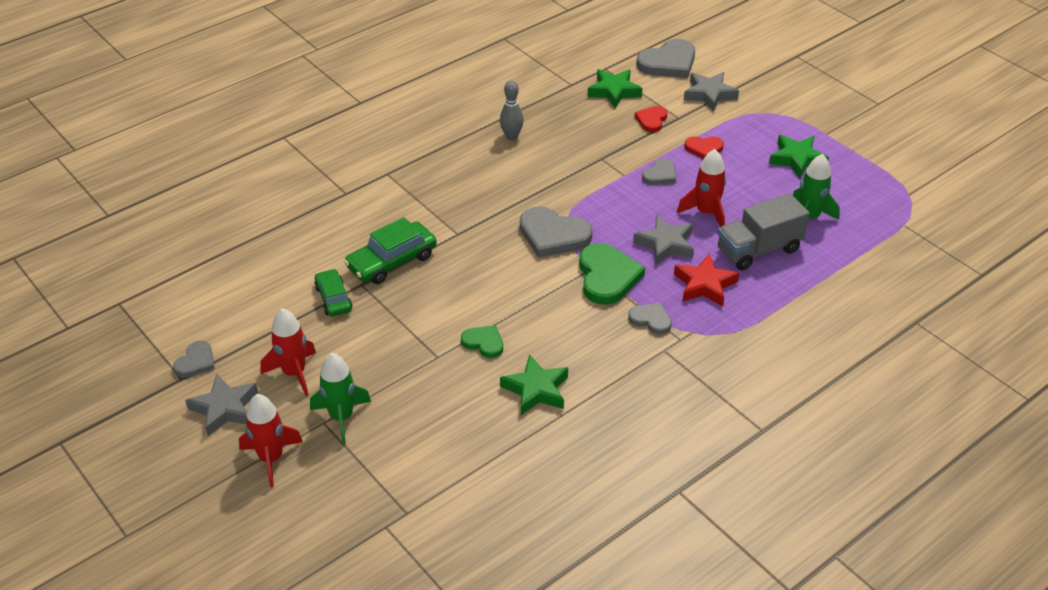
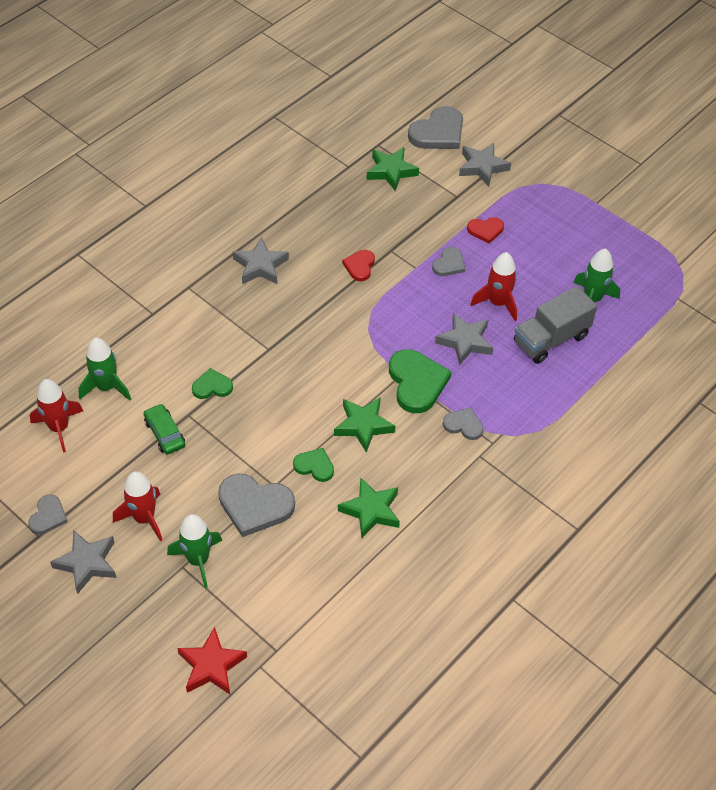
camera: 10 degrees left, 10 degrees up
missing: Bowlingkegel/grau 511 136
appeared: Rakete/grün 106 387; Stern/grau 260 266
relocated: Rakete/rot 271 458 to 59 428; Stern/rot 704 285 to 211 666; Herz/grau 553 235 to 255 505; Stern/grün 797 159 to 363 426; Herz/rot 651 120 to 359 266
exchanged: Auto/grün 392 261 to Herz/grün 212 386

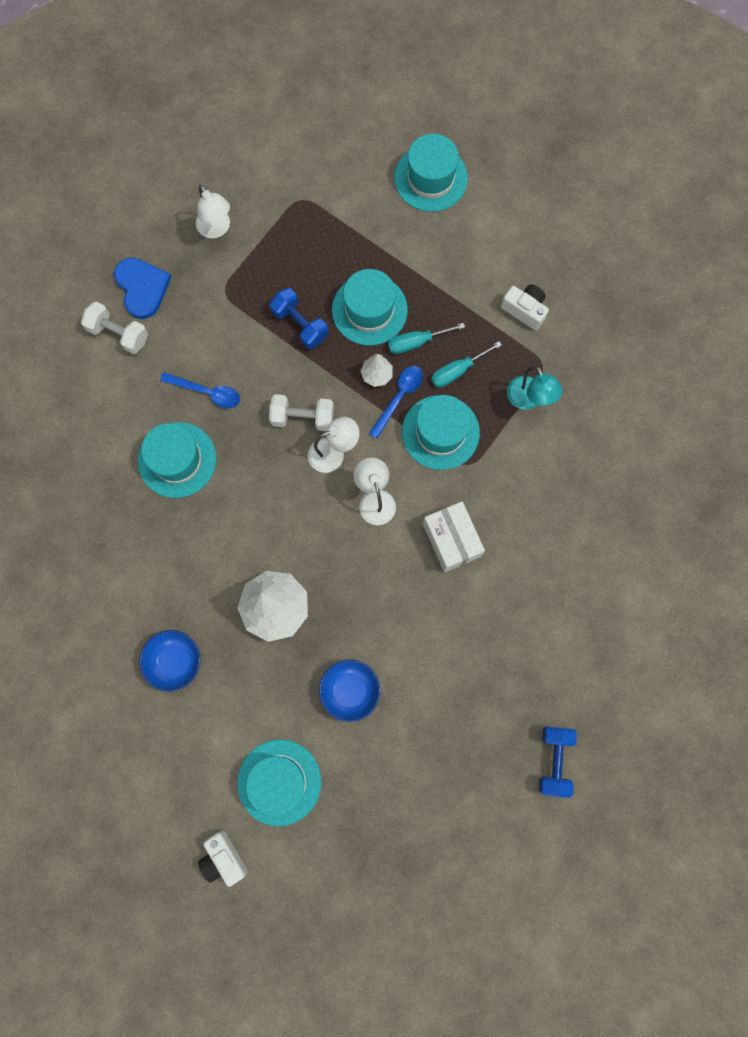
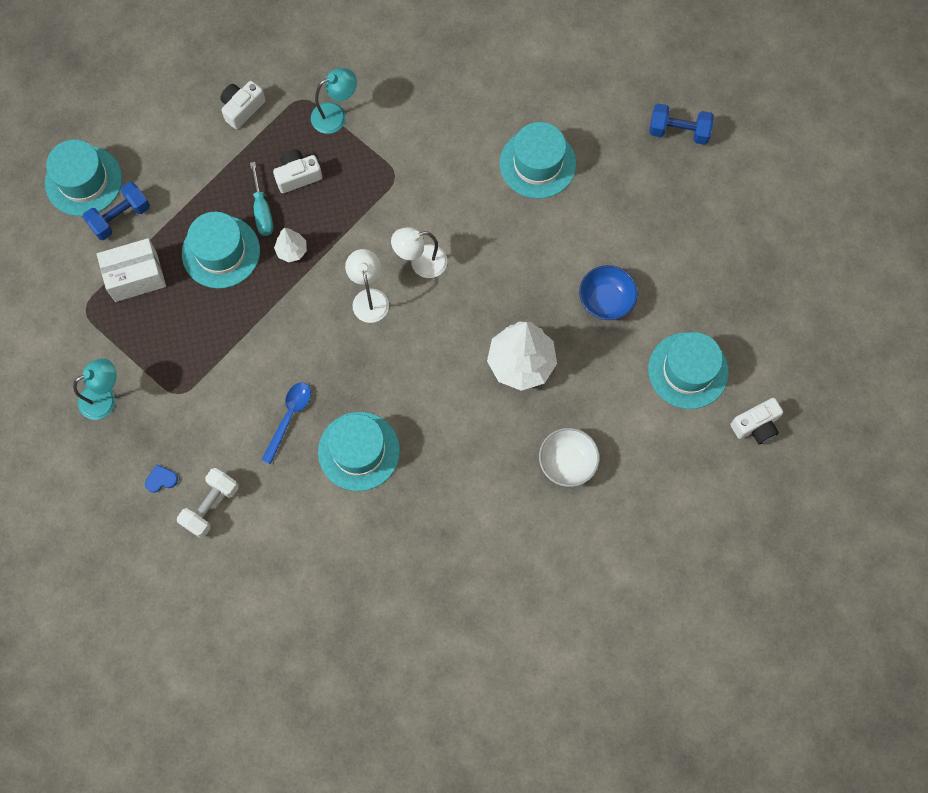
camera: 85 degrees left, 5 degrees down
missing: Hantel/weiß 302 417; Löffel/blau 399 397
relocated: Hantel/blau 300 325 to 120 217; Schachtel/weiß 451 540 to 136 276; Hut/türkis 440 432 to 537 163
exchanged: Schraubenzieher/türkis 457 371 to Kamera/weiß 297 176
colour: Lampe/weiß 217 229 to Lampe/türkis 105 398; Schüssel/blau 175 661 to Schüssel/weiß 567 462
size: Herz/blau 142 288 = 161 479 x0.47

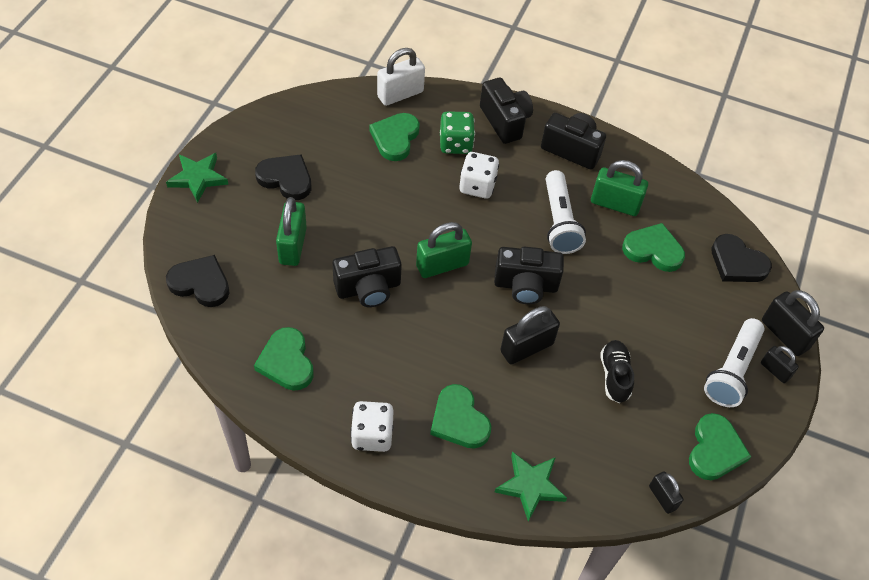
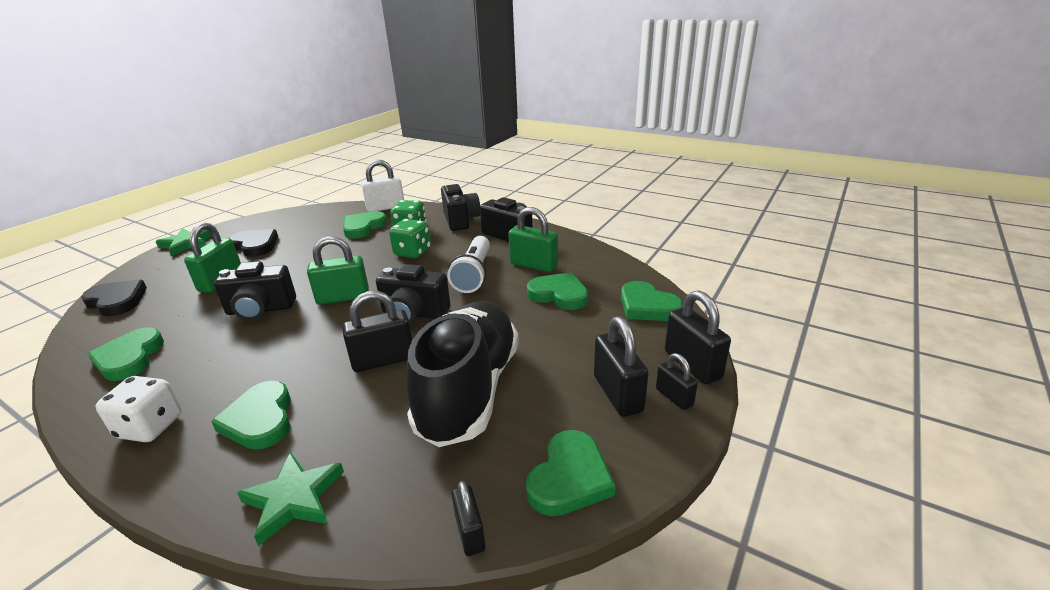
camera: 15 degrees right, 25 degrees down
exchanged: Taschenlampe/weiß 732 370 to Vorhängeschloss/schwarz 617 394
colour: Spielwürfel/weiß 477 186 to Spielwürfel/grün 412 252; Herz/schwarz 737 263 to Herz/grün 647 306
size: Schuh/schwarz 614 376 = 469 390 x2.29

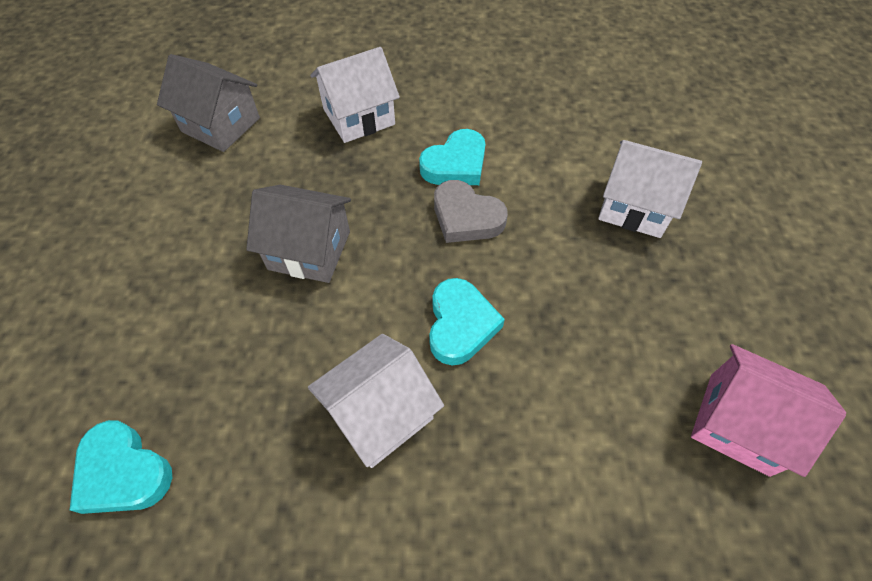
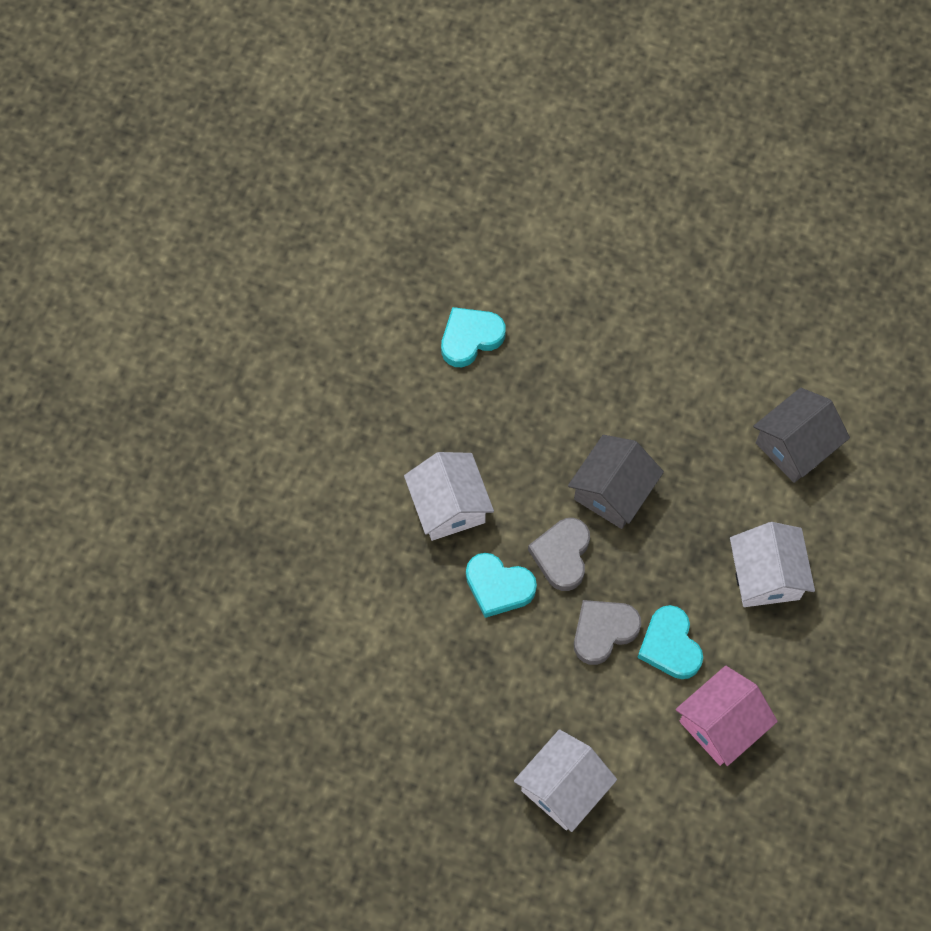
camera: 110 degrees right, 10 degrees up
appeared: Herz/grau 562 555
relocated: Haus/rosa 739 423 to 721 724

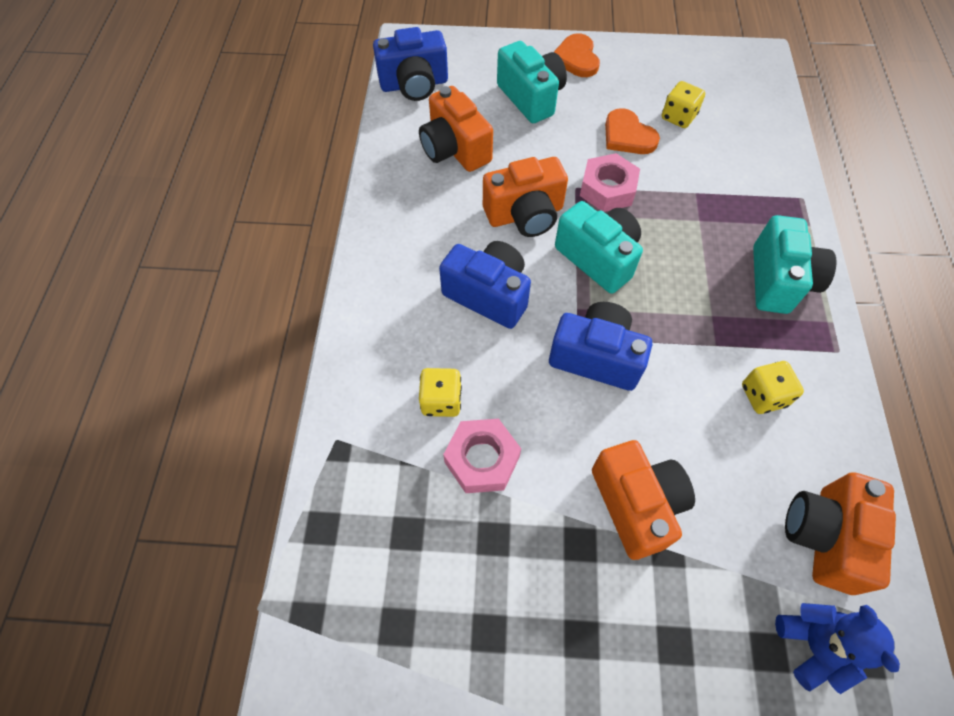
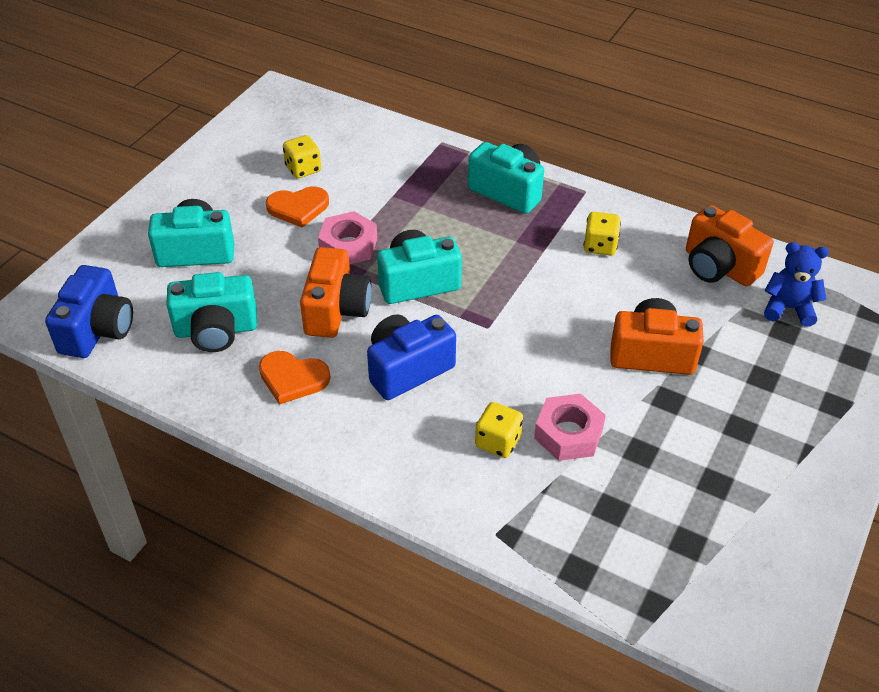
camera: 65 degrees left, 15 degrees down
missing: Kamera/blau 596 357
relocated: Herz/orange 576 58 to 293 378
colour: Kamera/orange 455 149 to Kamera/türkis 216 330

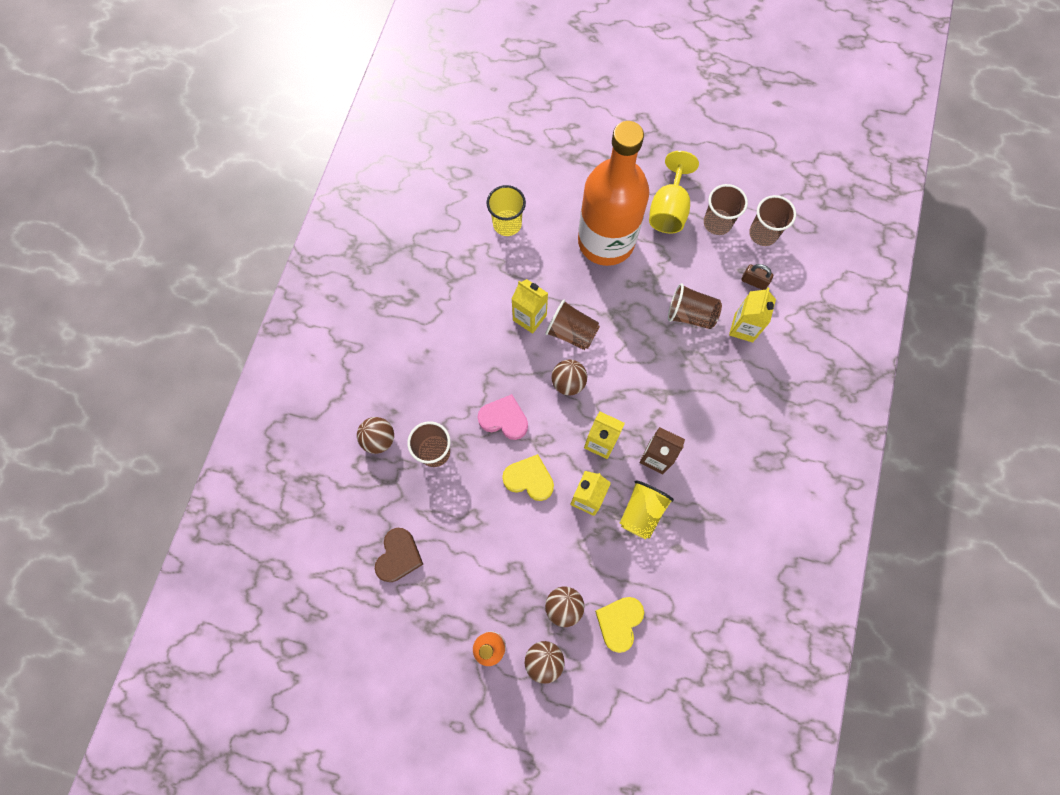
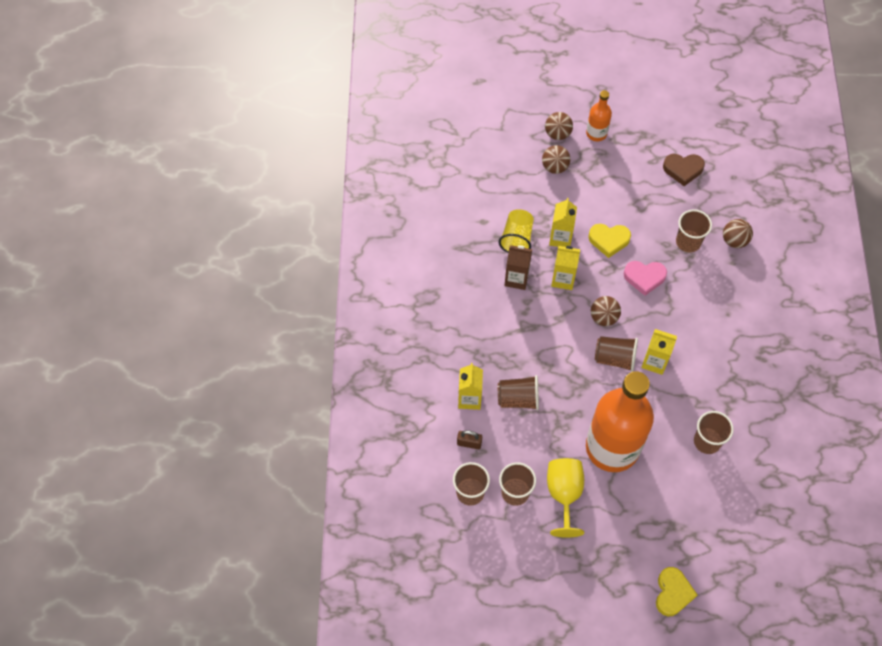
camera: 165 degrees right, 10 degrees down
relocated: Herz/gelb 619 622 to 672 593
colour: Becher/gelb 507 224 to Becher/braun 707 441
spun: Herz/braun 399 556 = 683 170 90 degrees counterclockwise

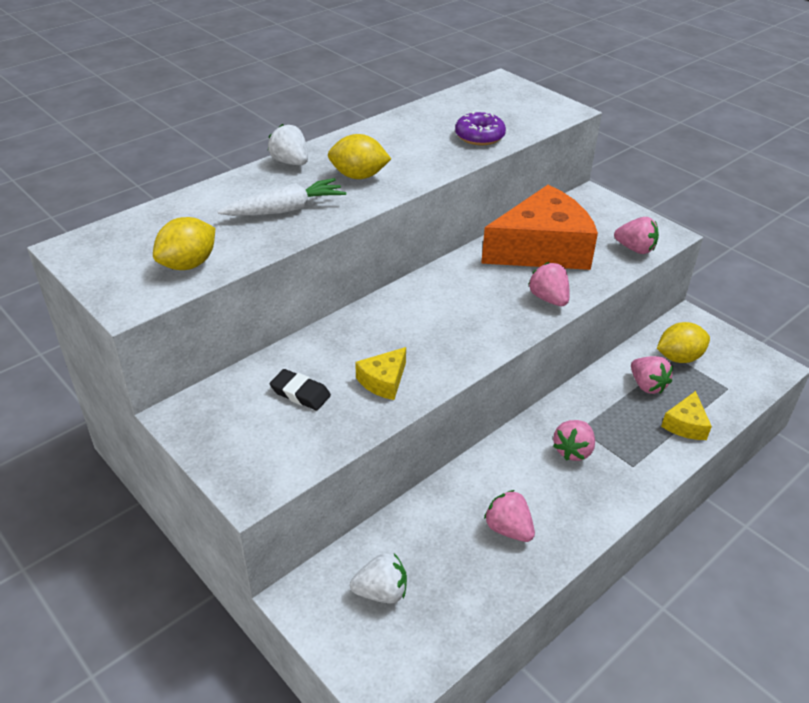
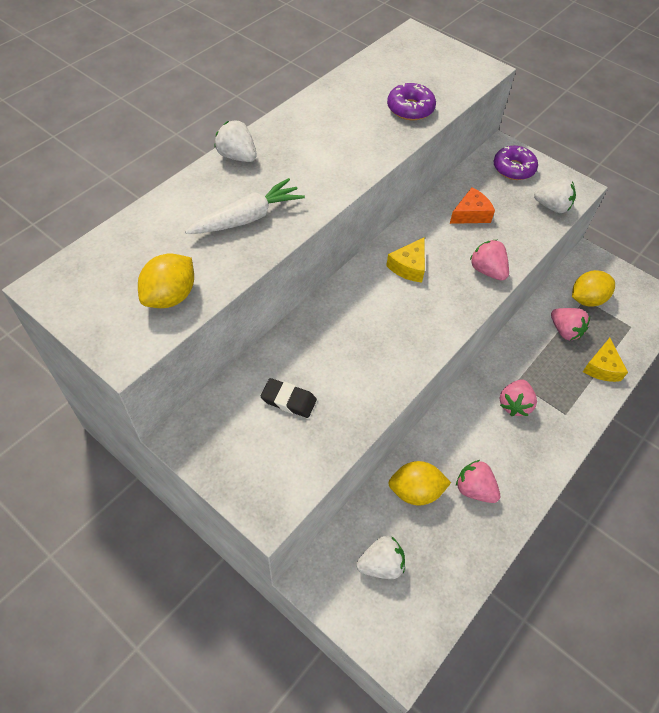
camera: 10 degrees left, 15 degrees up
appeared: Donut/lila 513 168
relocated: Käse/gelb 383 381 to 409 266; Zitrone/gelb 359 176 to 415 491
colour: Erdbeere/rosa 635 249 to Erdbeere/weiß 552 207
size: Käse/orange 542 249 = 471 214 x0.43

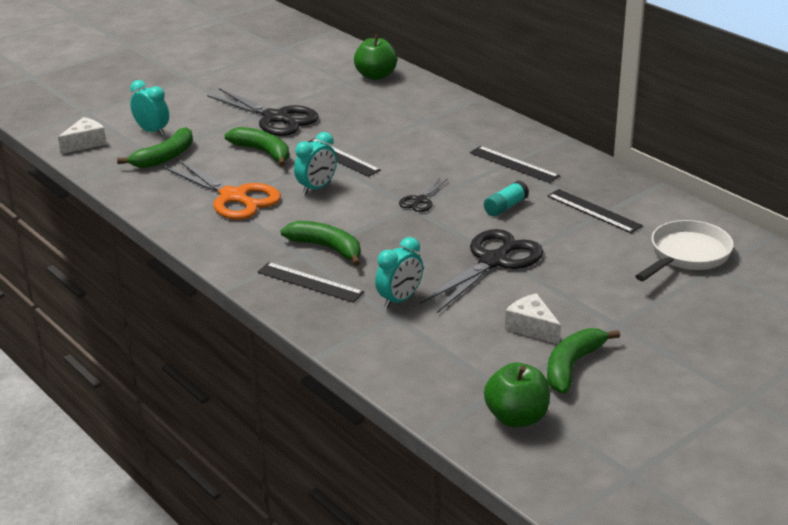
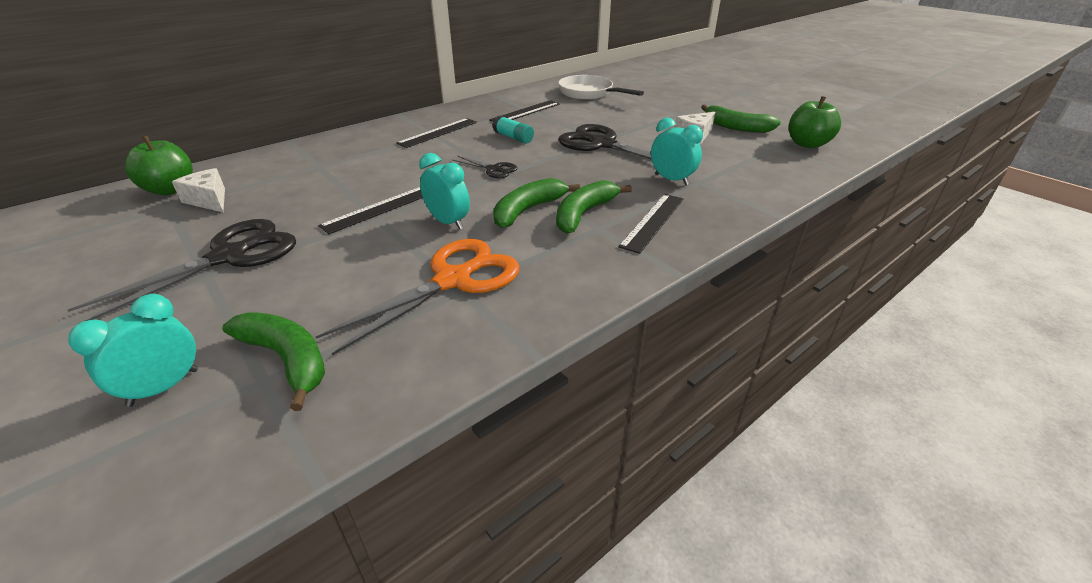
camera: 90 degrees left, 5 degrees up
relocated: Käse/weiß 85 143 to 209 200; Banane/grün 263 152 to 528 210

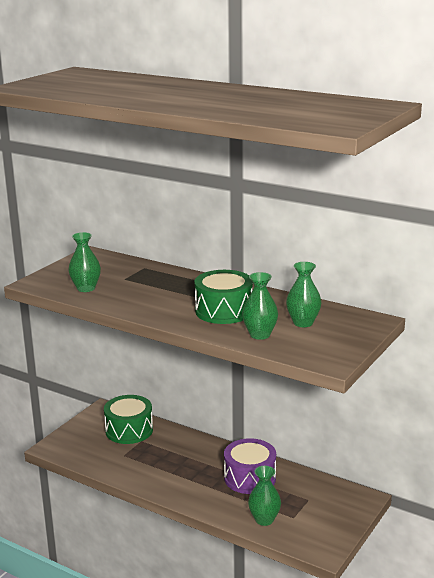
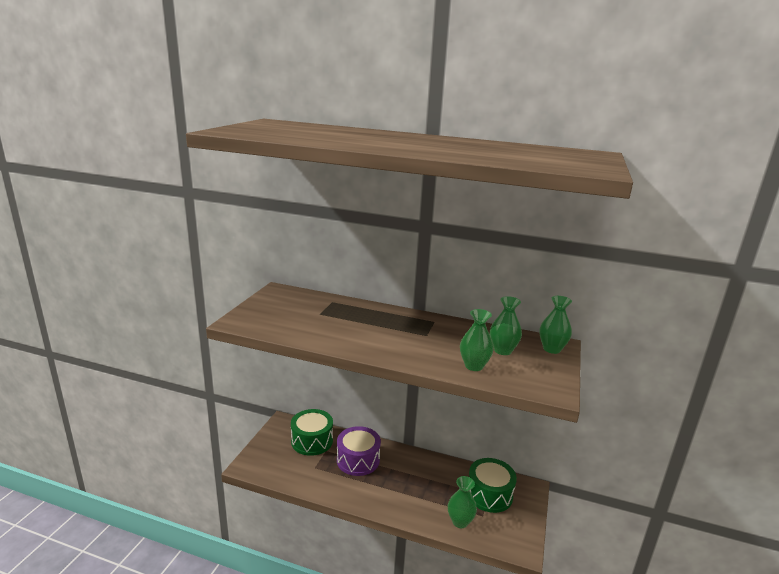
camera: 15 degrees left, 0 degrees up
relocated: Trommel/lila 250 478 to 358 460; Trommel/grün 224 311 to 489 494; Vase/grün 86 288 to 552 349

